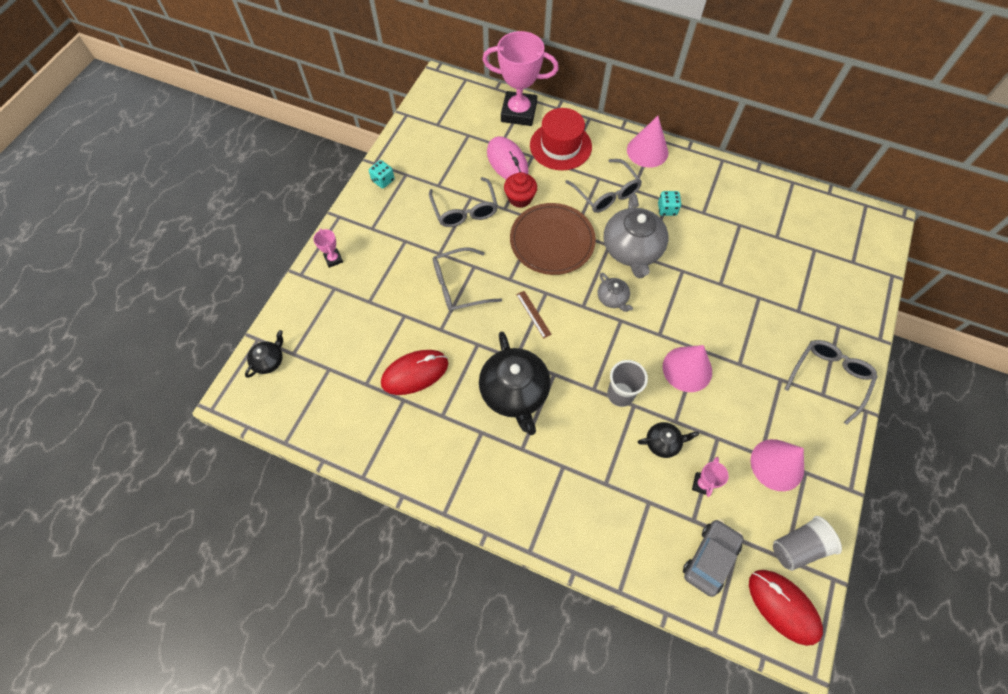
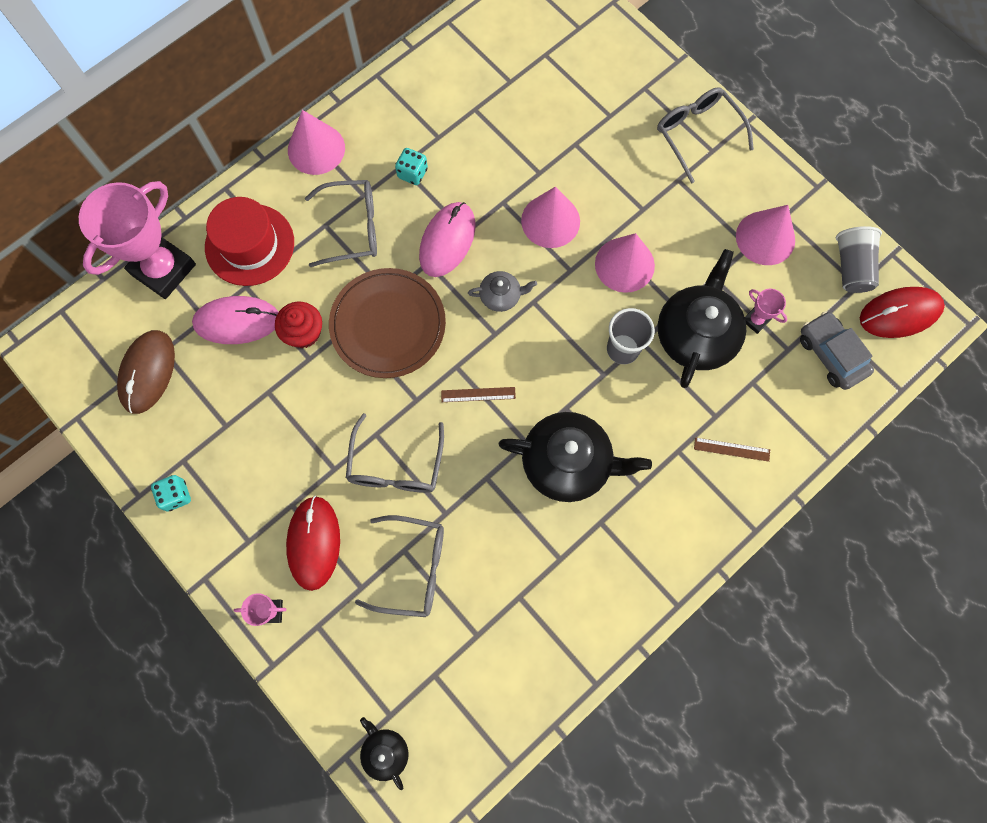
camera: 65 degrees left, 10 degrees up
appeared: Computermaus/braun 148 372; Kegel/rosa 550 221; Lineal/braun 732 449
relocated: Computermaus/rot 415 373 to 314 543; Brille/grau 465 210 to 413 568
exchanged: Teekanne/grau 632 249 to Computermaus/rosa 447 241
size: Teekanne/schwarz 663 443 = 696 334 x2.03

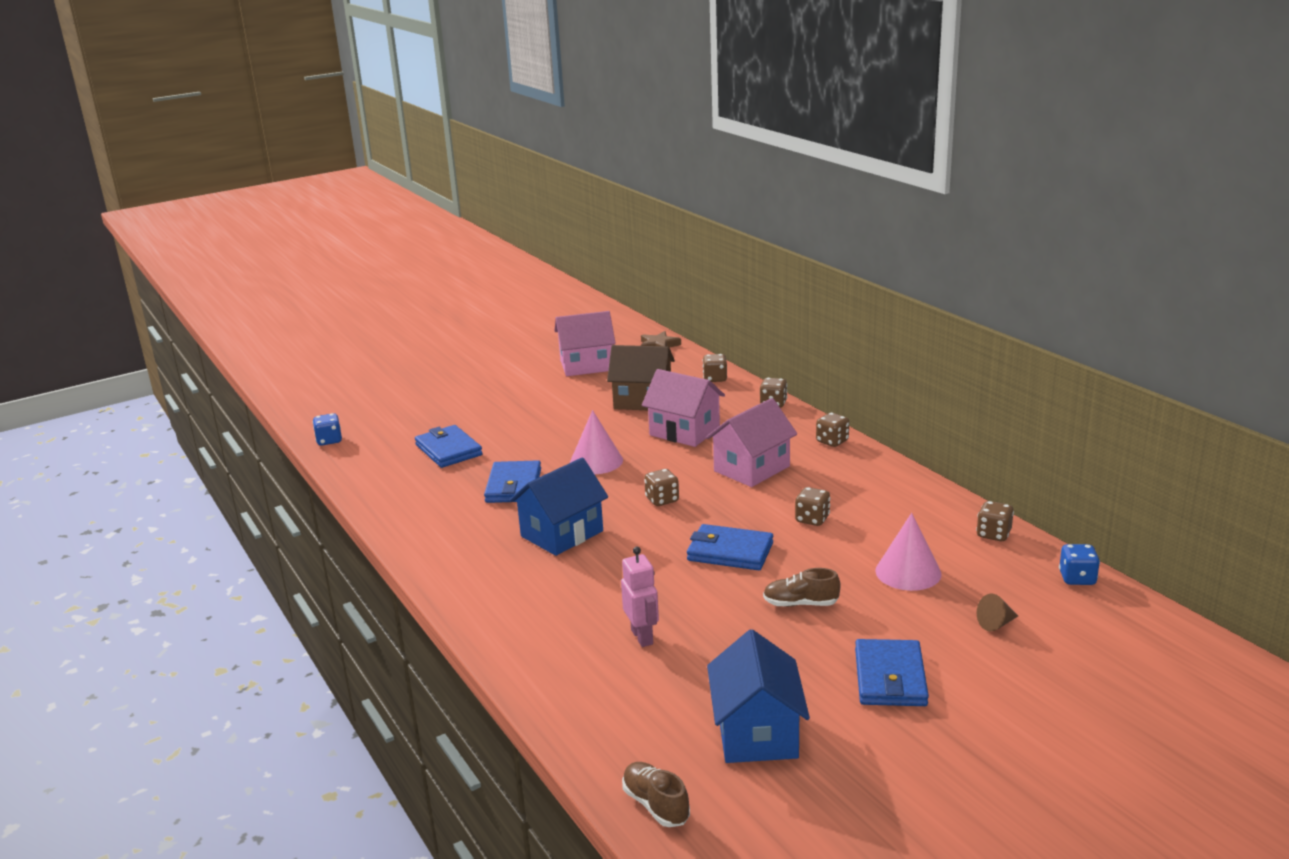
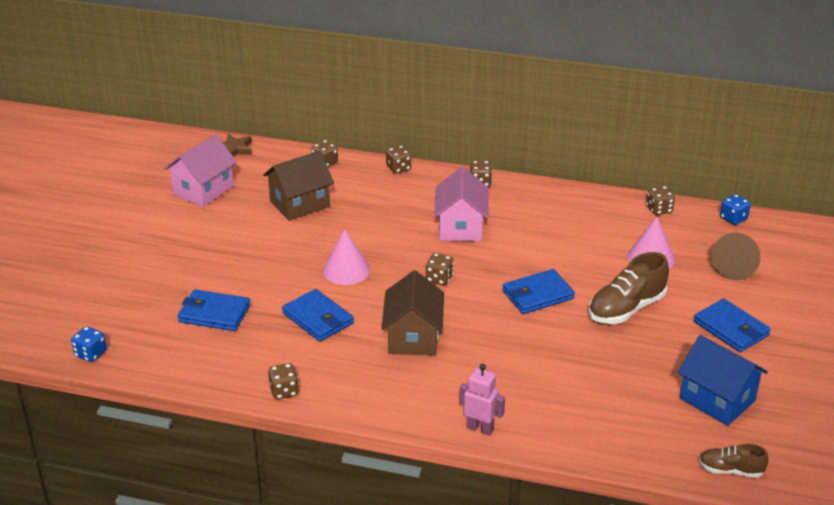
camera: 45 degrees left, 10 degrees up
missing: Haus/rosa 684 431
relocated: Spielwürfel/braun 812 519 to 284 391; Roboter/rosa 642 637 to 480 428
colour: Haus/blau 562 533 to Haus/braun 413 337
size: Schuh/braun 800 604 = 626 309 x1.75; Kegel/braun 996 624 = 734 267 x1.86

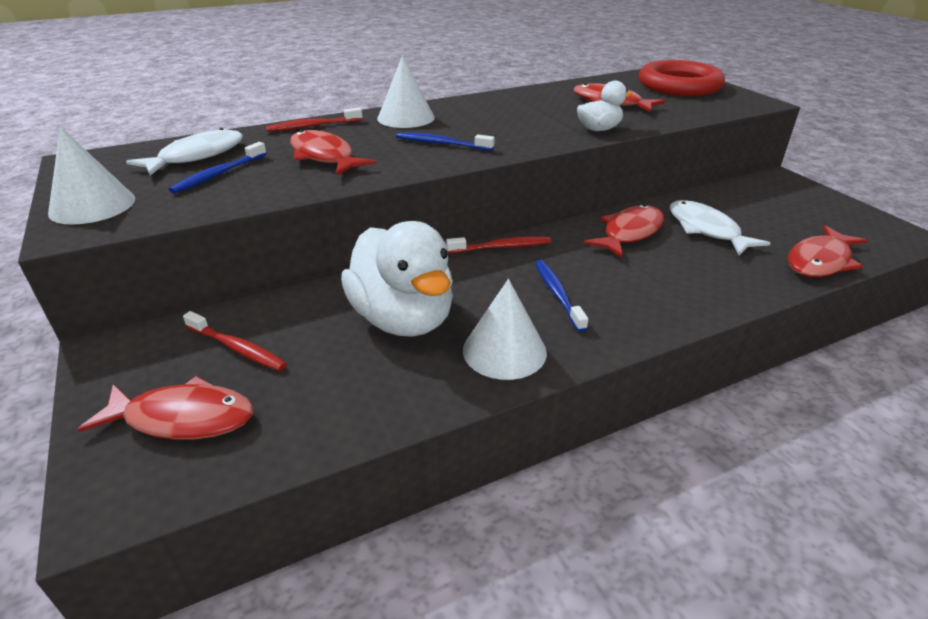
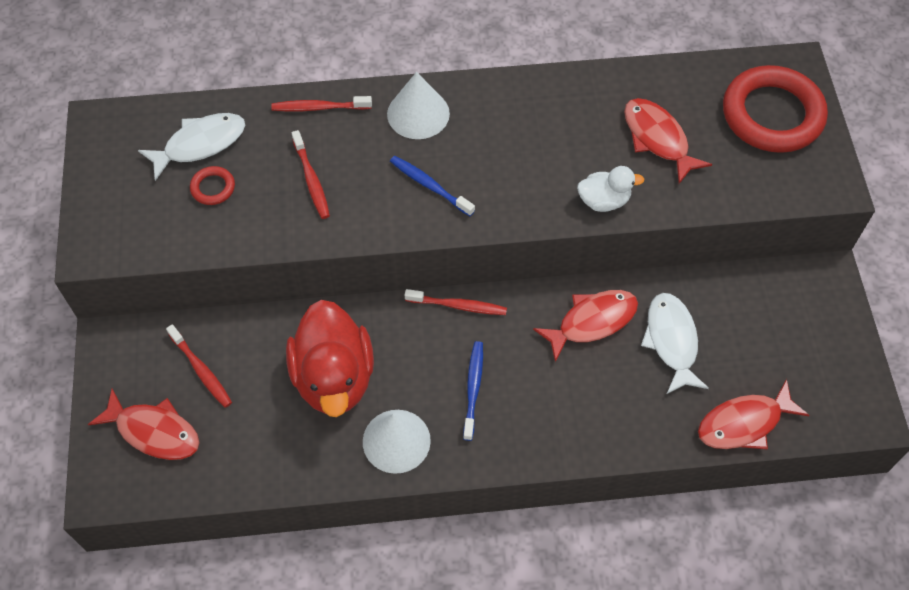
camera: 20 degrees right, 25 degrees up
missing: Kegel/weiß 92 205
exchanged: Zahnbürste/blau 219 174 to Ring/rot 213 188; Fisch/rot 324 156 to Zahnbürste/rot 311 180
colour: Ente/weiß 403 319 to Ente/rot 334 377

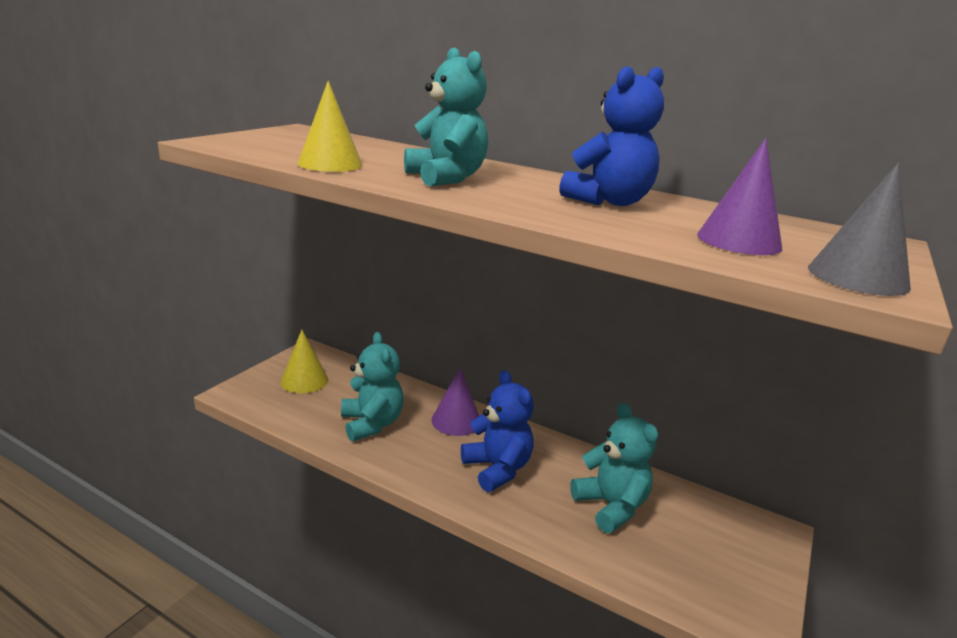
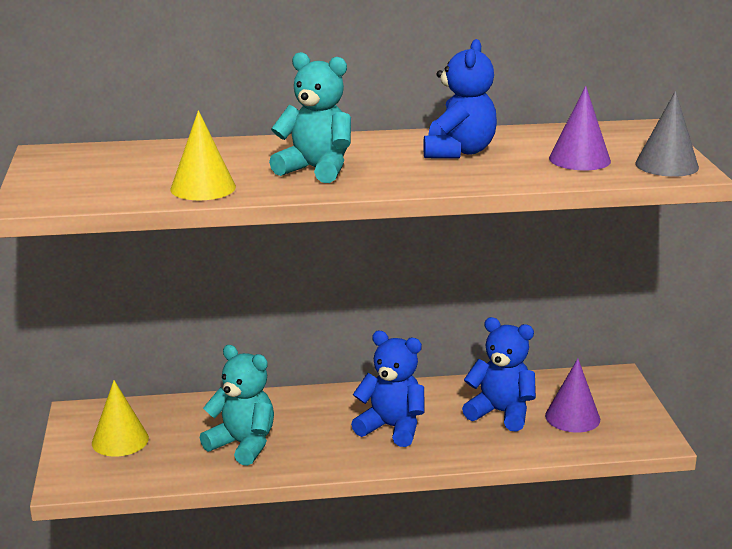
camera: 35 degrees left, 0 degrees up
relocated: Kegel/lila 456 421 to 572 417
colour: Teddybär/türkis 611 506 to Teddybär/blau 501 413

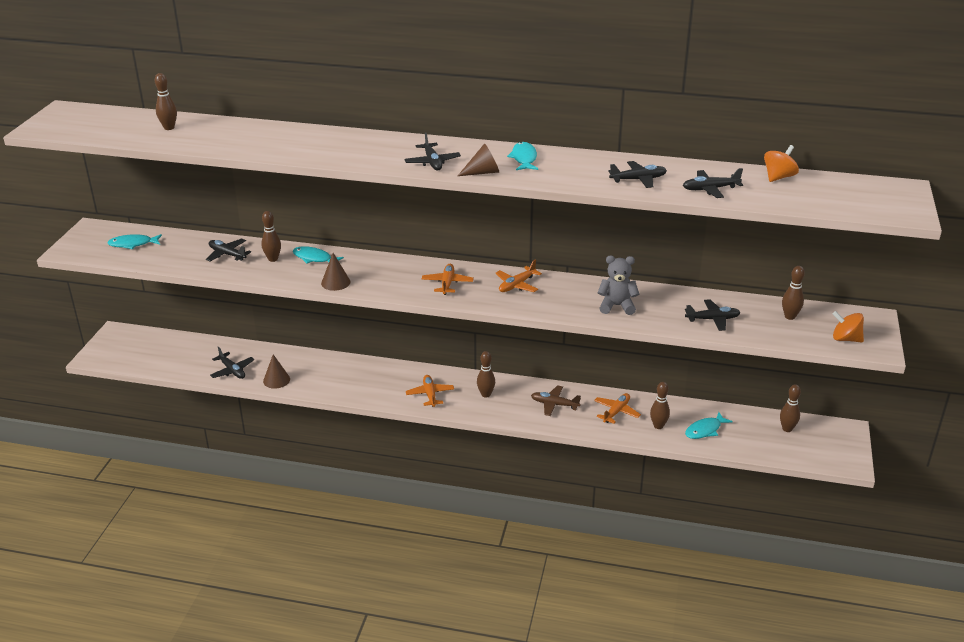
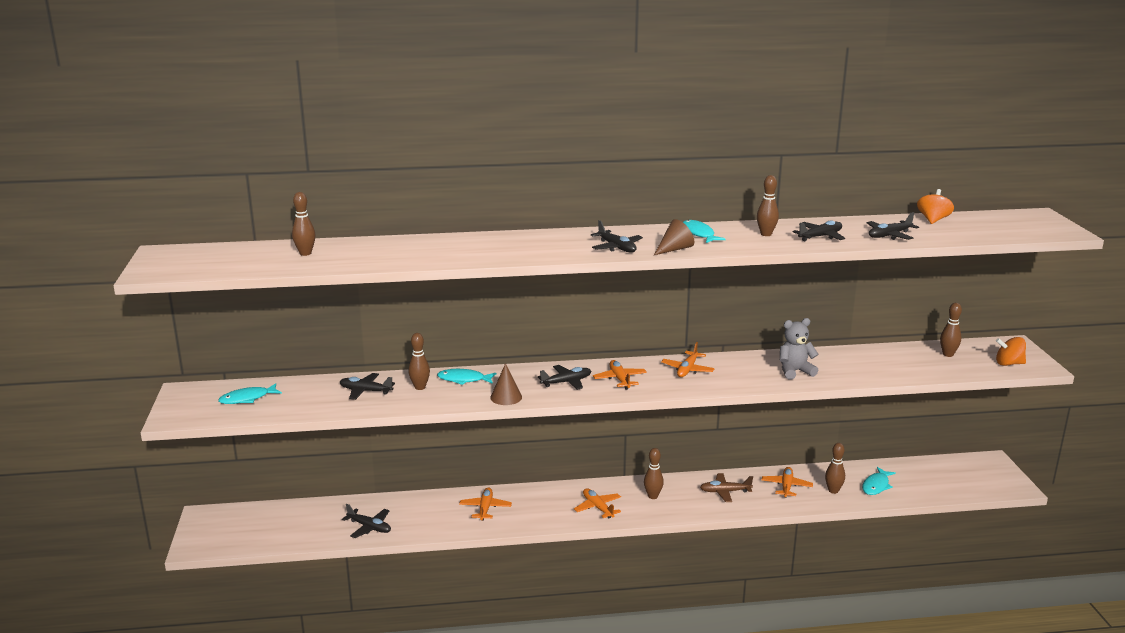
camera: 20 degrees left, 10 degrees down
missing: Kegel/braun 276 380
appeared: Flugzeug/orange 485 508
relocated: Flugzeug/schwarz 712 319 to 566 382; Bowlingkegel/braun 787 429 to 766 234

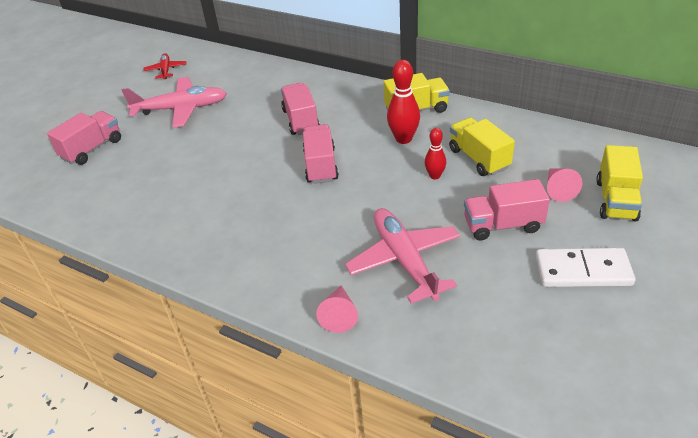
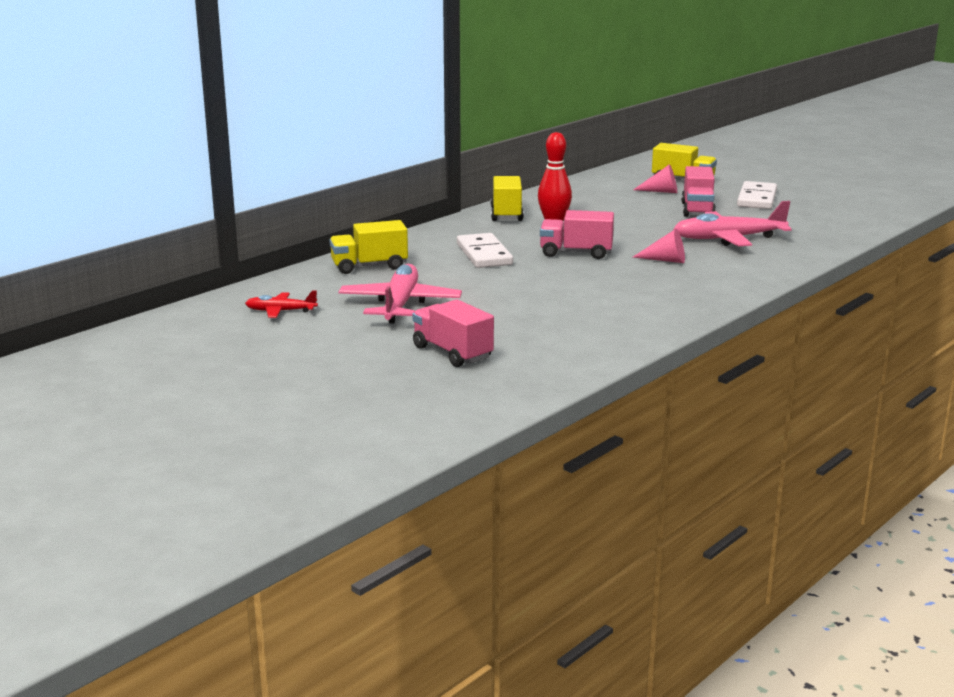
camera: 80 degrees left, 20 degrees down
missing: Bowlingkegel/rot 435 176
relocated: Lastwagen/gelb 479 158 to 369 266; Kegel/rosa 339 315 to 665 260
exchanged: Lastwagen/rosa 301 120 to Dominostein/weiß 484 254

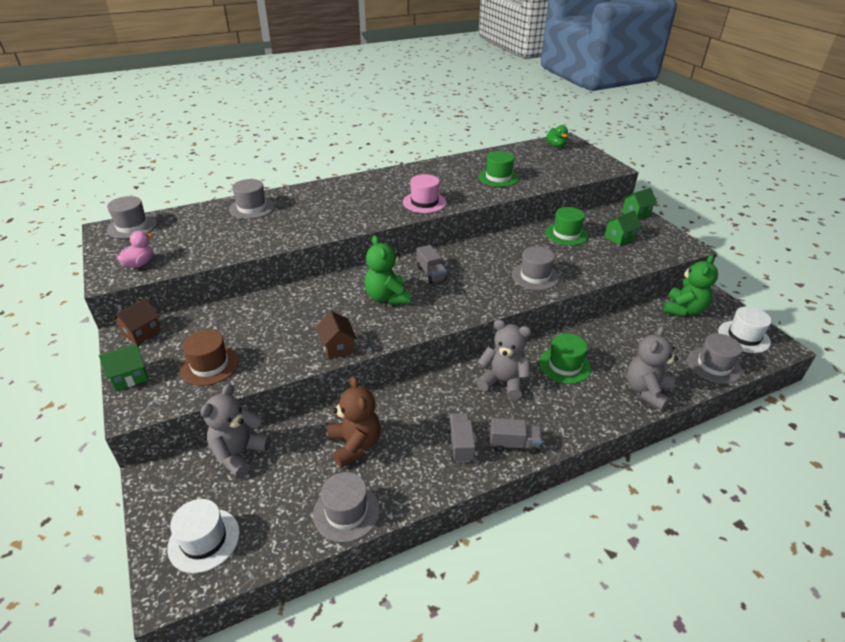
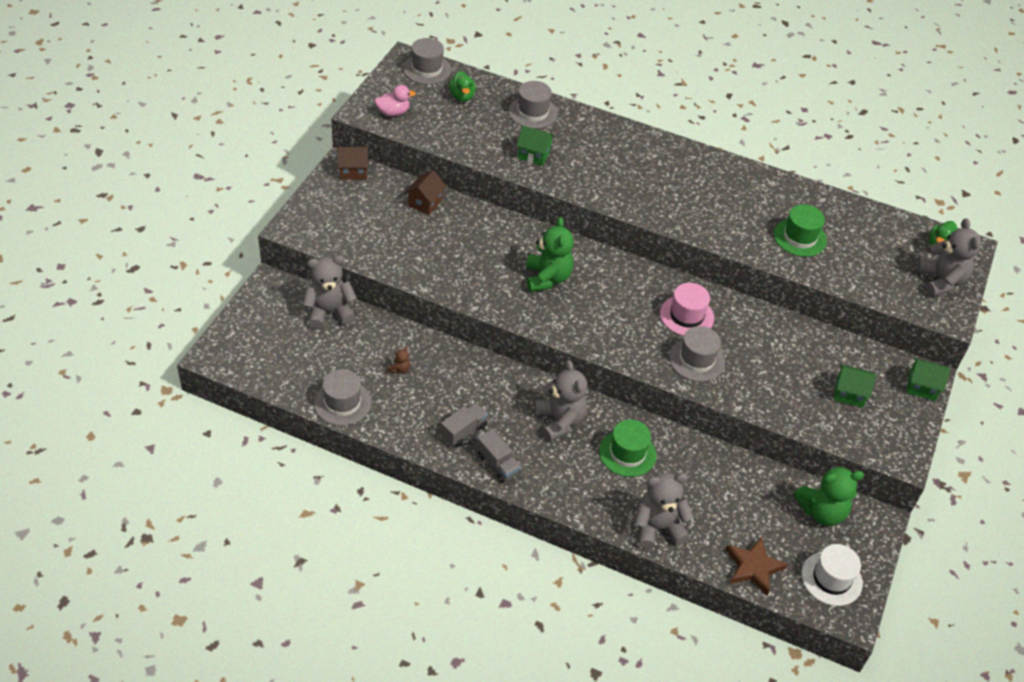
camera: 45 degrees right, 10 degrees up
missing: Hut/weiß 204 540; Hut/braun 210 365; Lastwagen/grau 431 273; Hut/grün 566 234
appeared: Ente/grün 462 96; Teddybär/grau 940 281
relocated: Haus/braun 337 347 to 425 203; Haus/grün 130 377 to 534 155; Hut/rosa 424 202 to 686 316
exchanged: Hut/grau 714 365 to Stern/braun 753 567
spun: Teddybär/grün 387 298 = 547 278 150 degrees clockwise
size: Teddybär/braun 355 445 = 400 369 x0.42

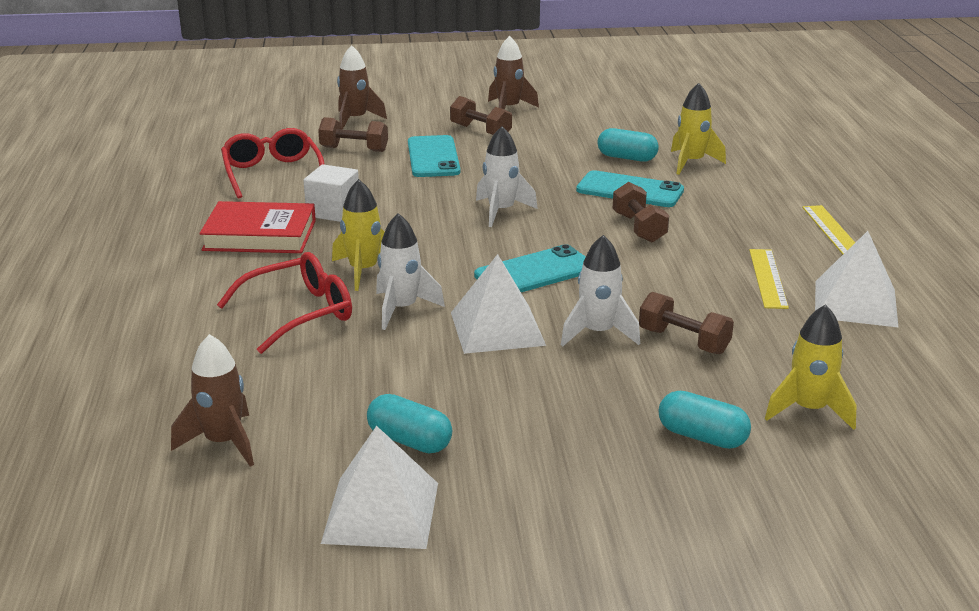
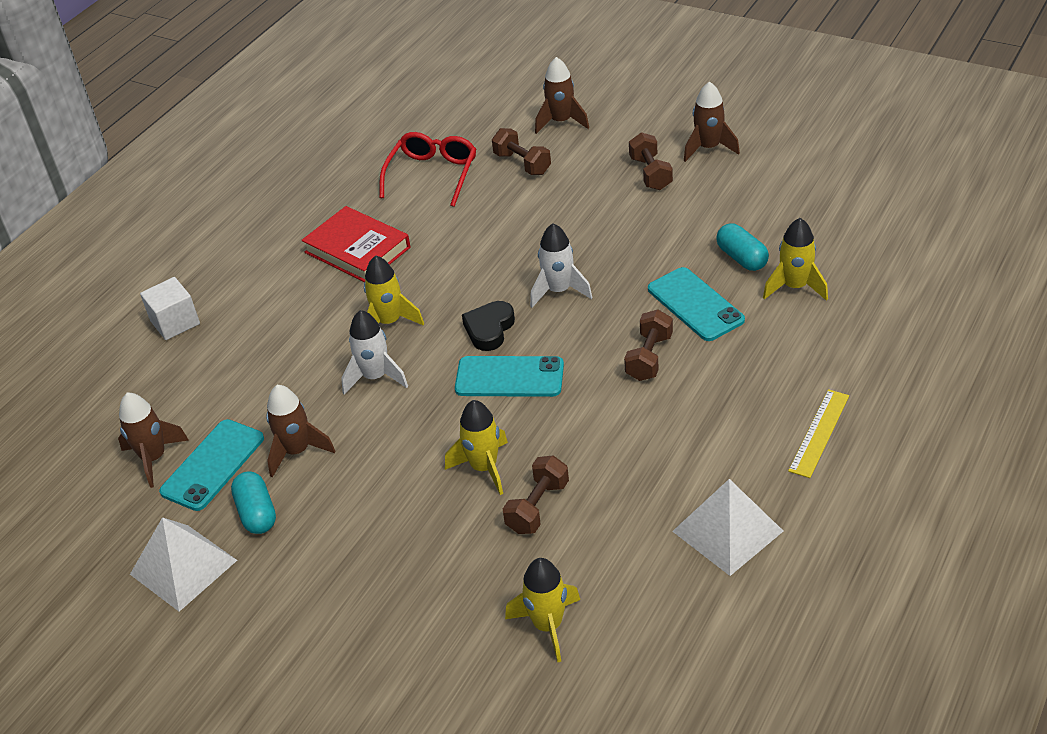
camera: 40 degrees right, 15 degrees up
missing: Brille/rot 299 313; Pyramide/weiß 497 328; Kapsel/türkis 702 437; Lineal/gelb 768 278
appeared: Rakete/braun 297 451; Herz/schwarz 489 329
relocated: Kubus/weiß 333 211 to 175 322; Handy/türkis 433 157 to 213 465
colour: Rakete/weiß 598 333 to Rakete/gelb 484 468
spun: Hantel/braun 683 341 = 537 507 45 degrees clockwise

